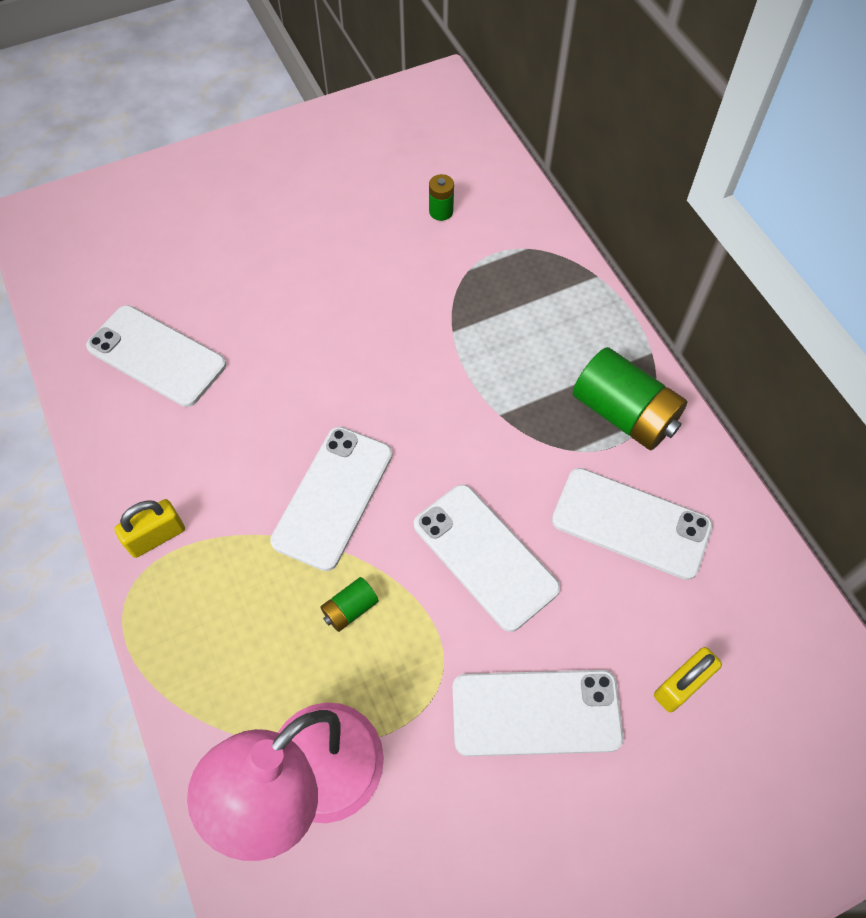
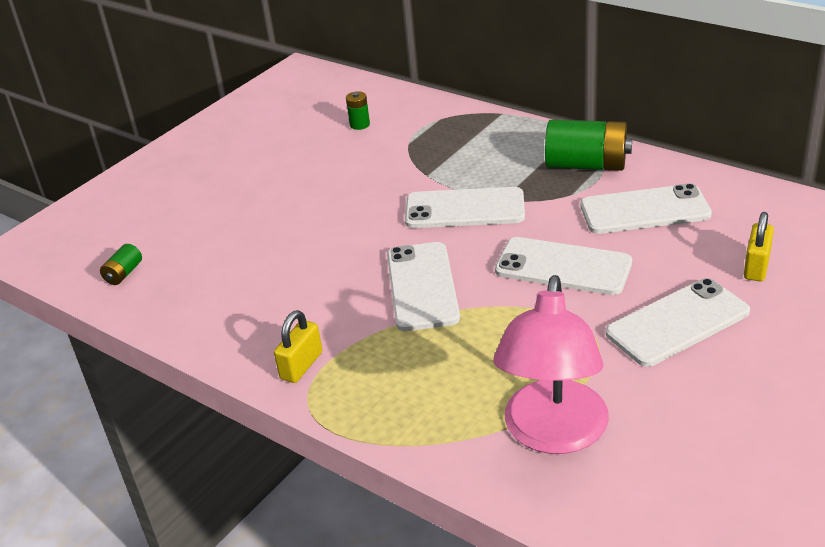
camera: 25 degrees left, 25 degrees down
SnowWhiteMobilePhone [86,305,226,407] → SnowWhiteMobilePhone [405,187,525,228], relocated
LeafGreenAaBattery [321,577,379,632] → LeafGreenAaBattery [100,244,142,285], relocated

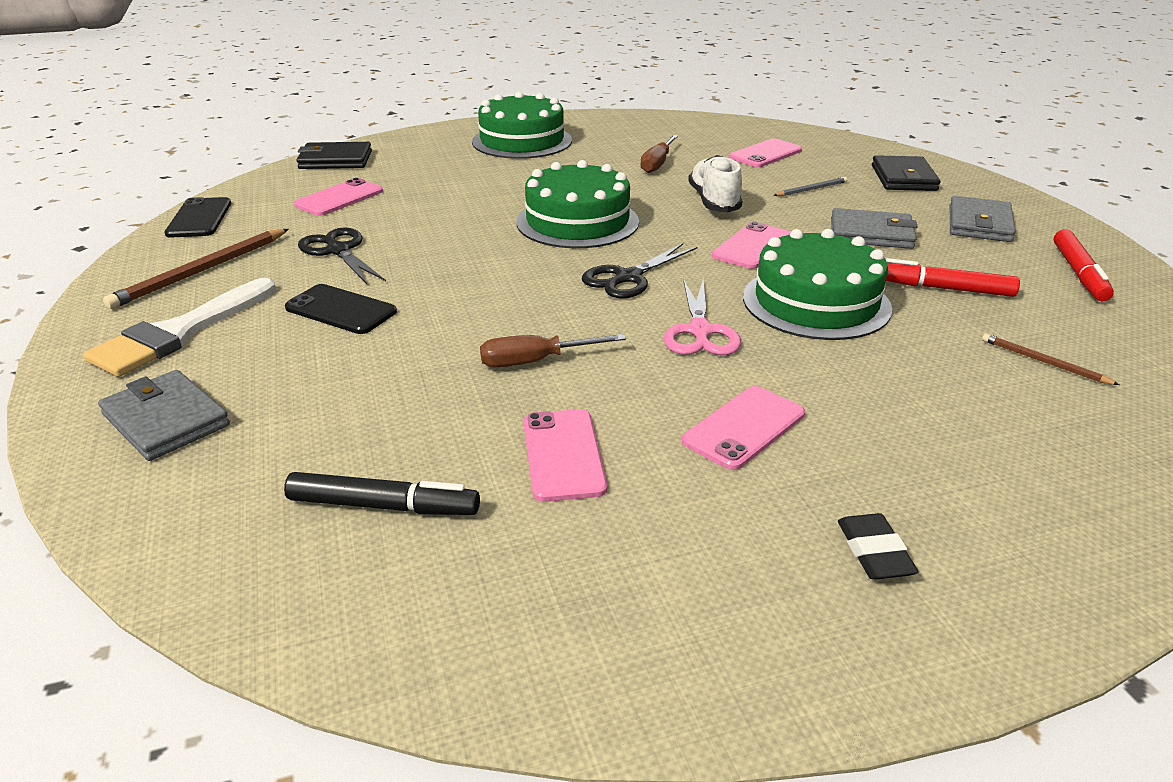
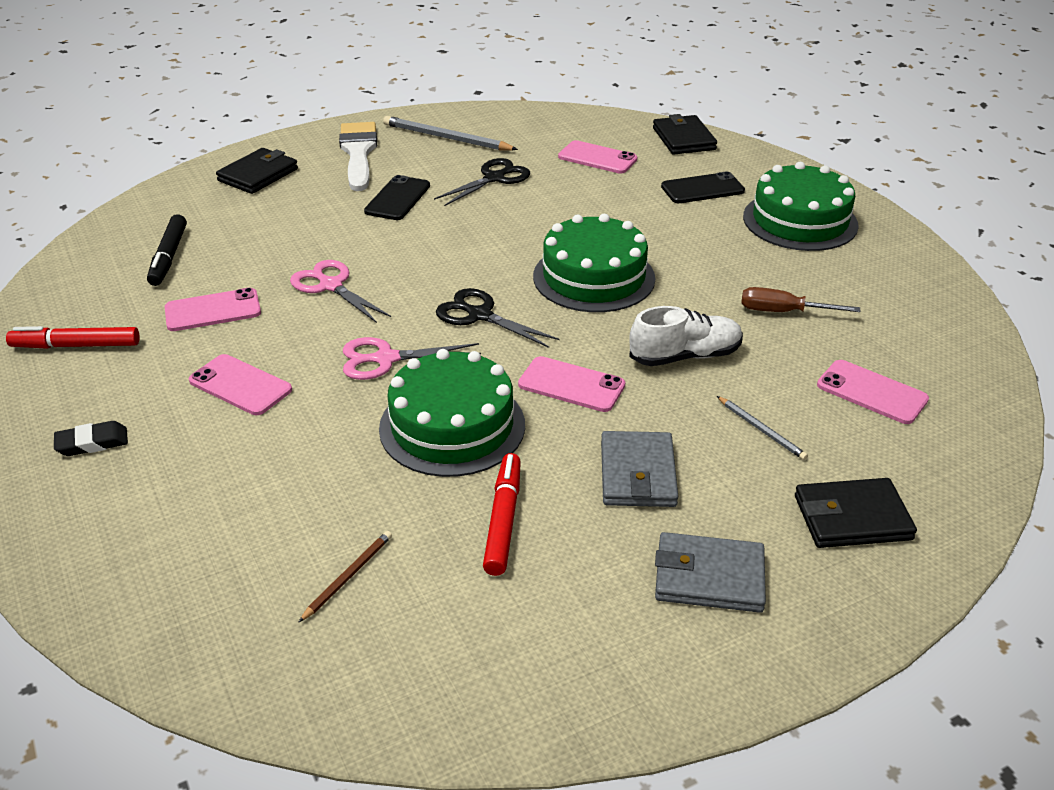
camera: 80 degrees right, 5 degrees up
JetBlackMobilePhone [164,197,231,238] → JetBlackMobilePhone [661,172,745,203], relocated
BrownWoodenPencil [103,229,288,309] → AshGreyWoodenPencil [383,116,518,151]
CrimsonFeltPen [1054,229,1114,302] → CrimsonFeltPen [6,326,140,349], relocated
SnowWhitePaintBrush [83,278,276,377] → SnowWhitePaintBrush [339,122,377,191], 60 degrees clockwise
BrownScrewdriver [480,334,626,367] → PinkPairOfScissors [290,260,391,323]
AshGreyBillfold [98,370,230,461] → JetBlackBillfold [216,148,298,194]

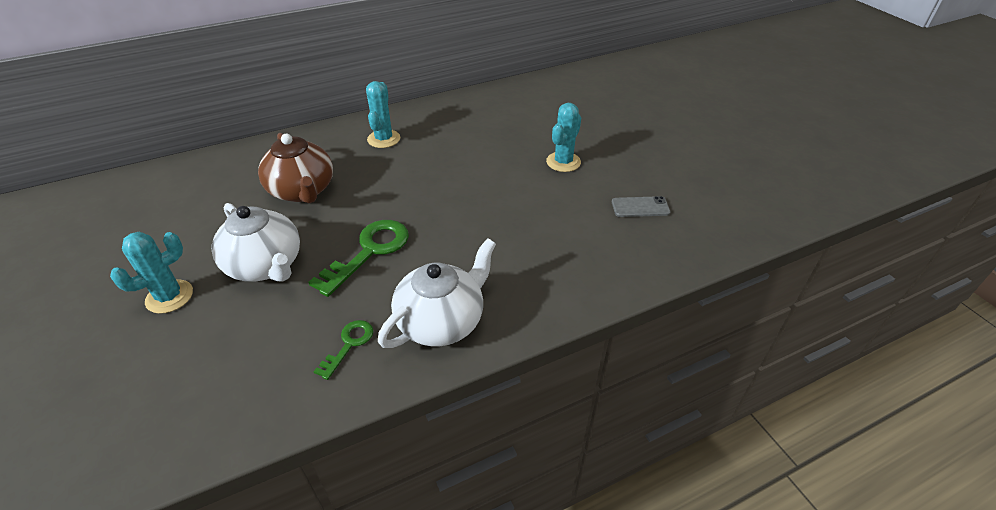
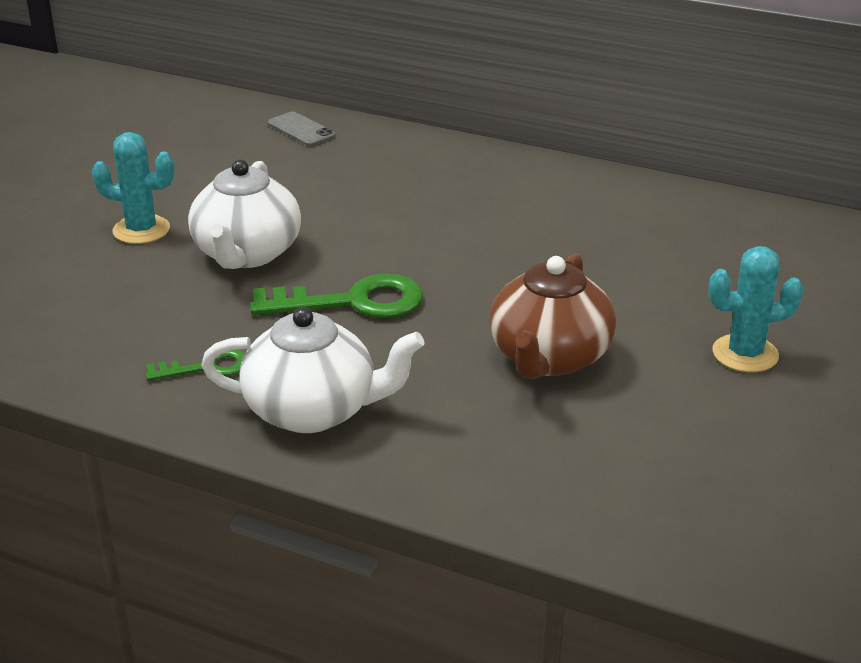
camera: 50 degrees right, 10 degrees down
TurquoiseSaguaroCactus [366,81,400,148] → -
BrownChinaTeapot [258,133,333,203] → BrownChinaTeapot [489,253,616,379], relocated
AshGreyMobilePhone [612,196,670,217] → AshGreyMobilePhone [268,111,335,146], relocated

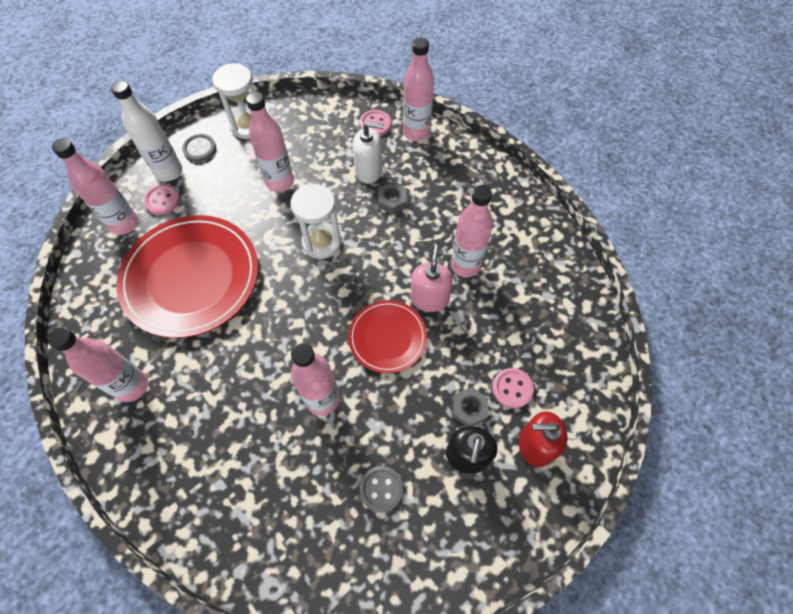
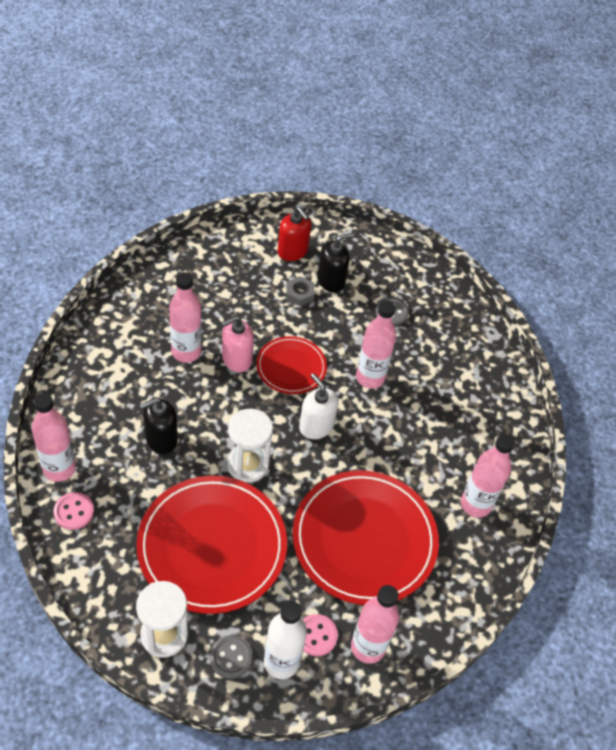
camera: 135 degrees left, 10 degrees down
PinkDrinkBottle [246,92,294,192] → CrimsonFlatDish [136,476,287,614]
SnowWhiteSoapDispenser [353,121,384,184] → SnowWhiteSoapDispenser [299,373,339,439], relocated
AshGreyHexNut [378,182,407,214] → JetBlackSoapDispenser [140,398,178,454]
PinkSewingButton [492,368,534,409] → -

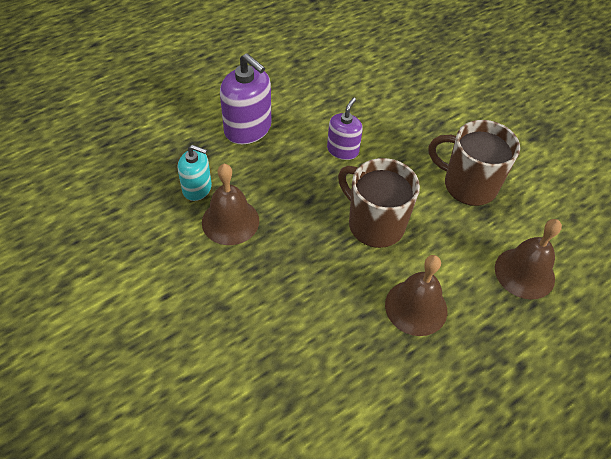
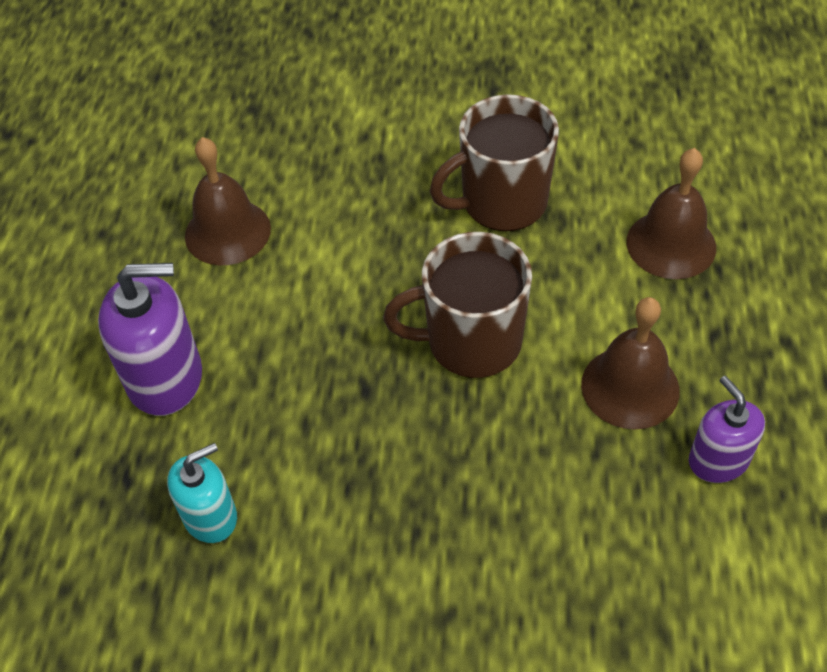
camera: 45 degrees left, 0 degrees up
RoyalPurpleSoapDispenser [327,98,363,160] → RoyalPurpleSoapDispenser [689,376,765,483], relocated
BrownBell [202,164,259,245] → BrownBell [185,137,271,265], relocated

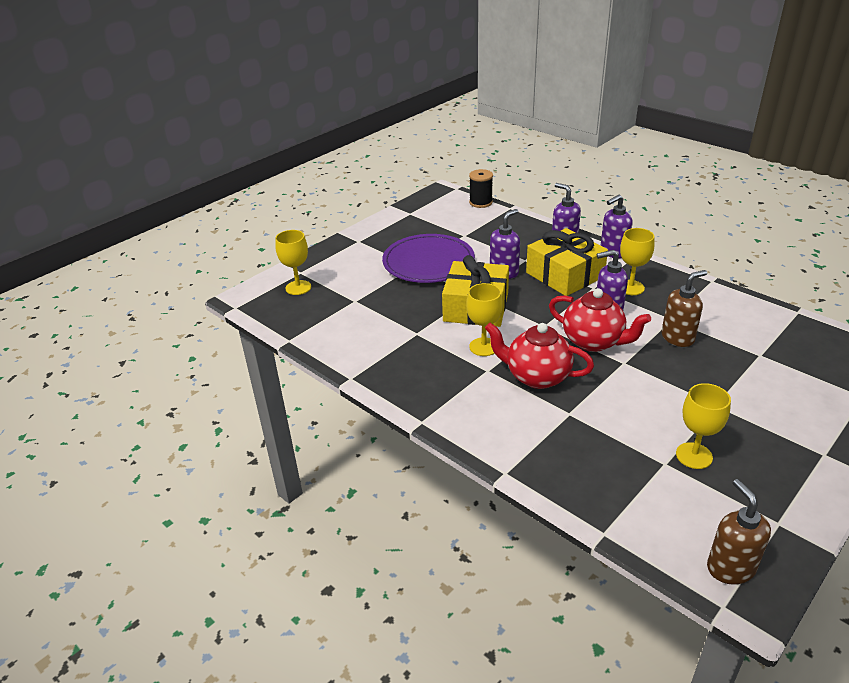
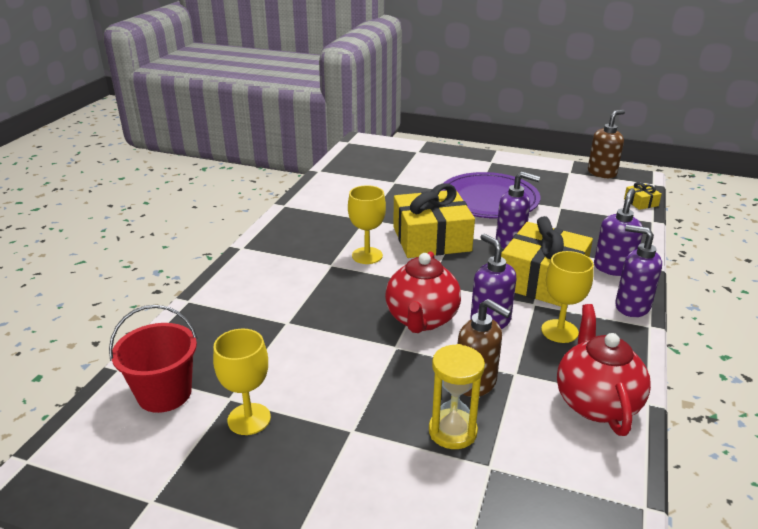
camera: 65 degrees right, 5 degrees down
JetBlackSpool [469,169,493,208] → YellowGift [624,182,662,210]
YellowGoblet [275,230,311,295] → -
CrimsonChinaTeapot [485,323,594,389] → CrimsonChinaTeapot [557,304,651,436], relocated
BrownSoapDispenser [707,479,771,585] → BrownSoapDispenser [588,110,625,178], relocated
- → CrimsonPail [109,305,198,413]
- → YellowSandTimer [429,344,485,449]

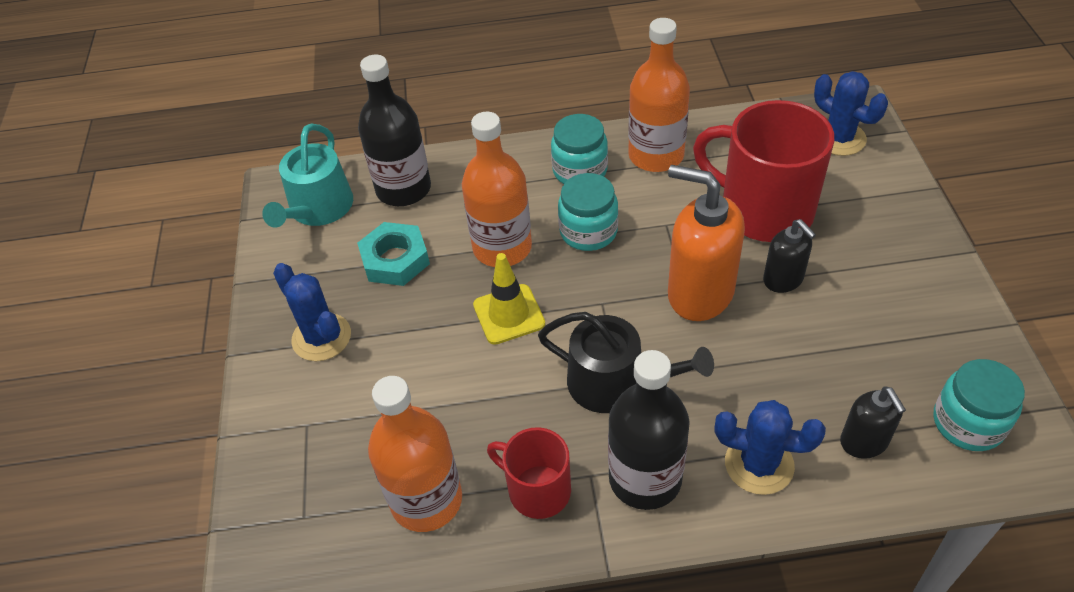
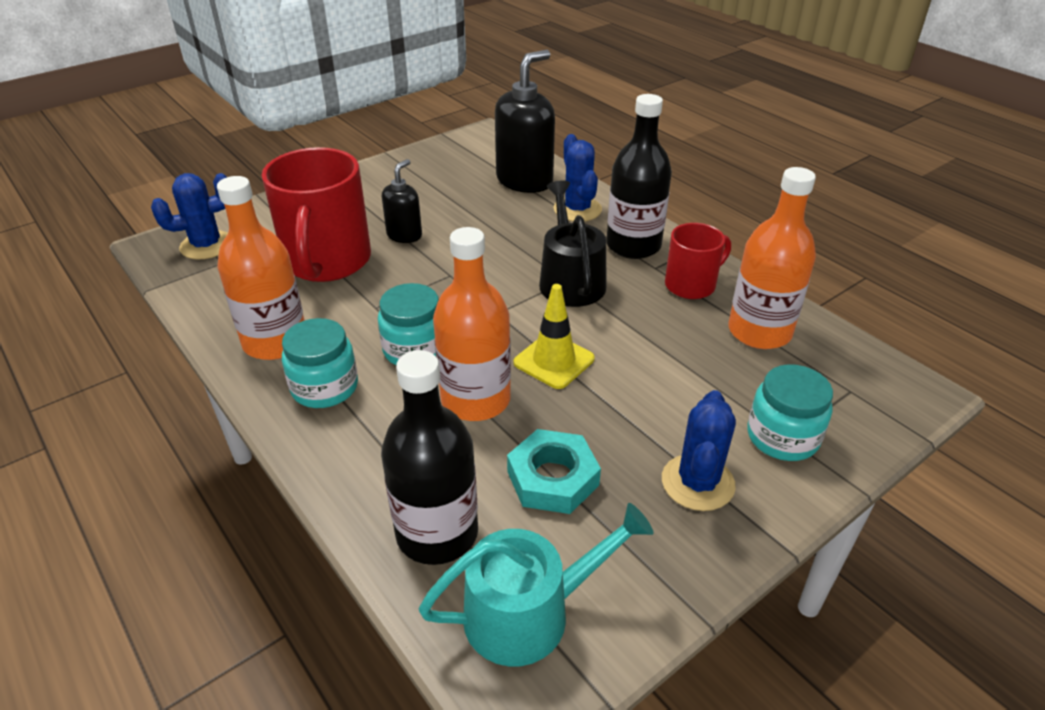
camera: 125 degrees left, 10 degrees down
BlueSaguaroCactus [814,71,888,156] → BlueSaguaroCactus [151,173,228,259], 45 degrees clockwise
OrangeColouredSoapDispenser [668,165,745,321] → -
TurquoisePreserveJar [933,359,1025,451] → TurquoisePreserveJar [747,364,833,461], relocated
JetBlackSoapDispenser [840,386,906,459] → JetBlackSoapDispenser [495,50,555,193], x1.81
CrimsonTeaMug [487,427,571,519] → CrimsonTeaMug [665,223,731,299], 120 degrees counterclockwise

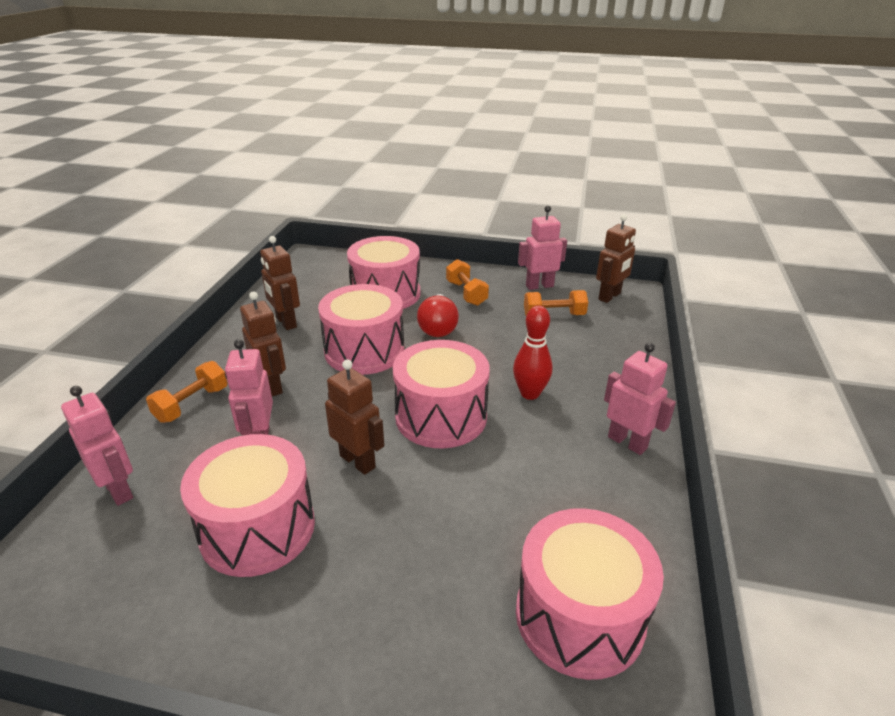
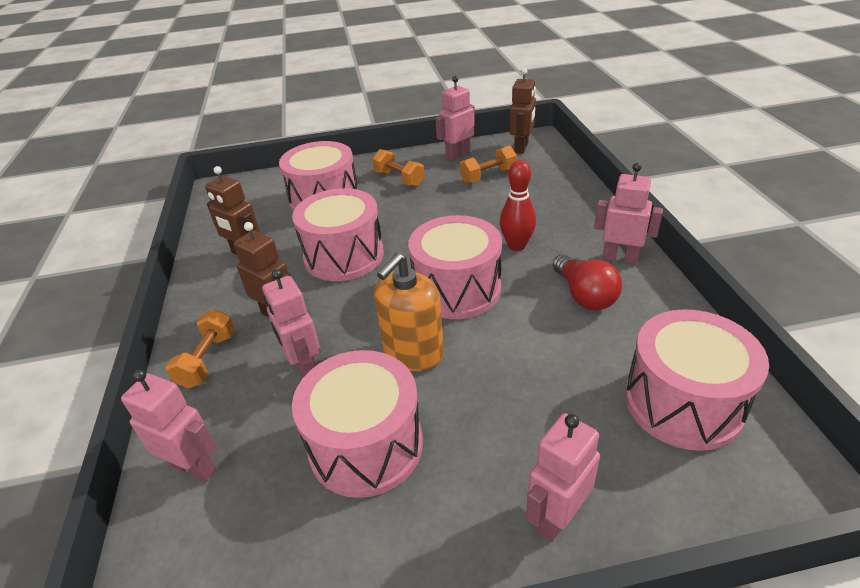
camera: 20 degrees left, 5 degrees up
CrimsonLightbulb [417,294,459,337] → CrimsonLightbulb [553,255,622,310], relocated
BrownRobot [325,360,384,475] → OrangeColouredSoapDispenser [374,253,444,371]
- → PinkRobot [526,413,600,542]

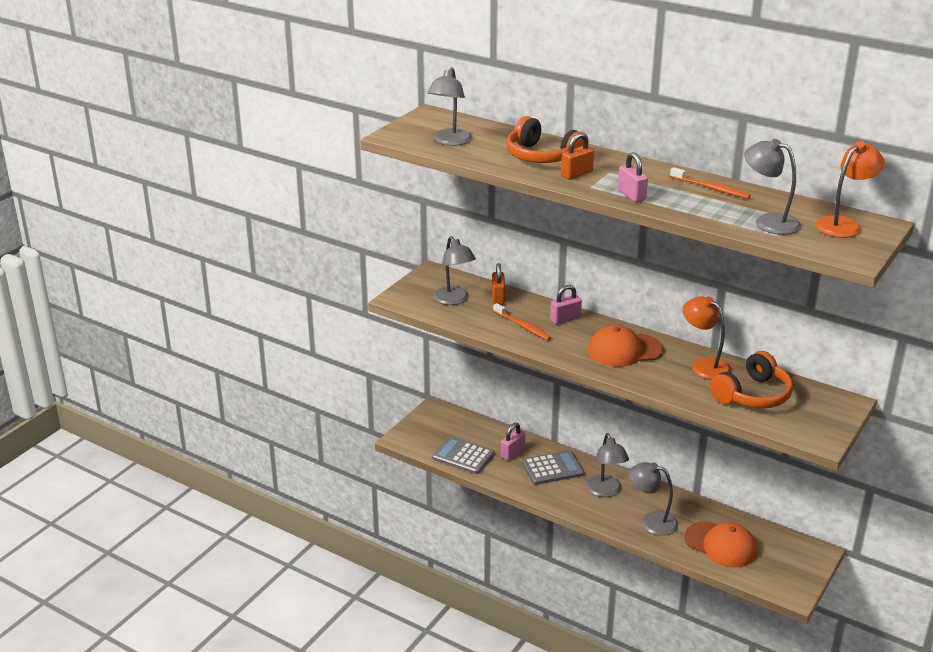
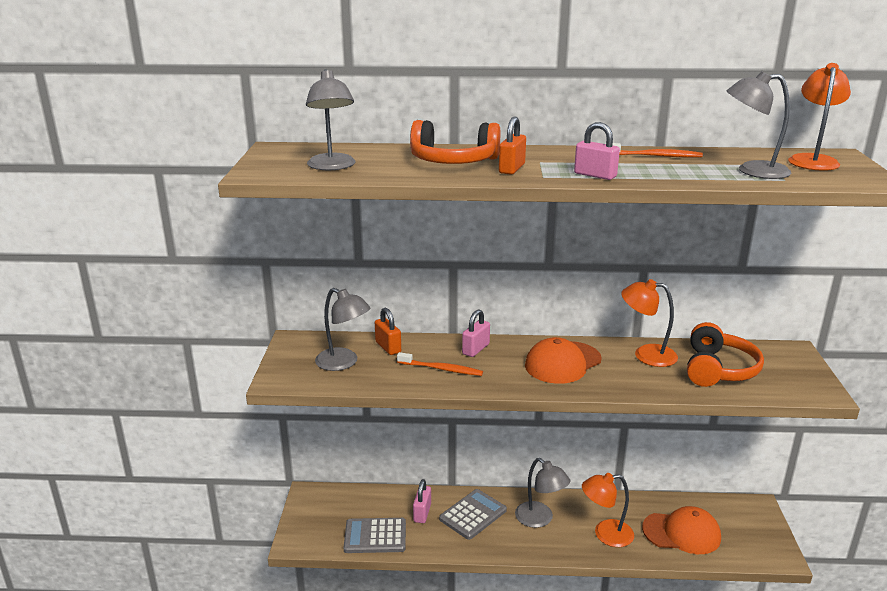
camera: 30 degrees left, 5 degrees down
AshGreyDeskLamp [629,462,678,536] → OrangeColouredDeskLamp [582,473,634,547]

